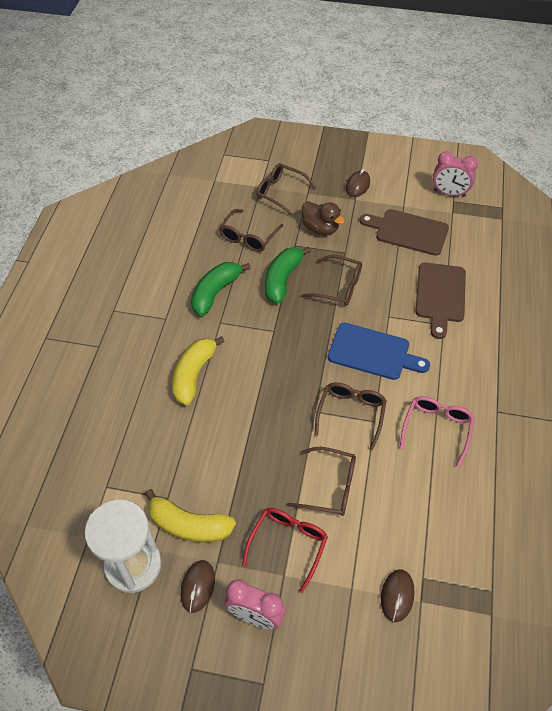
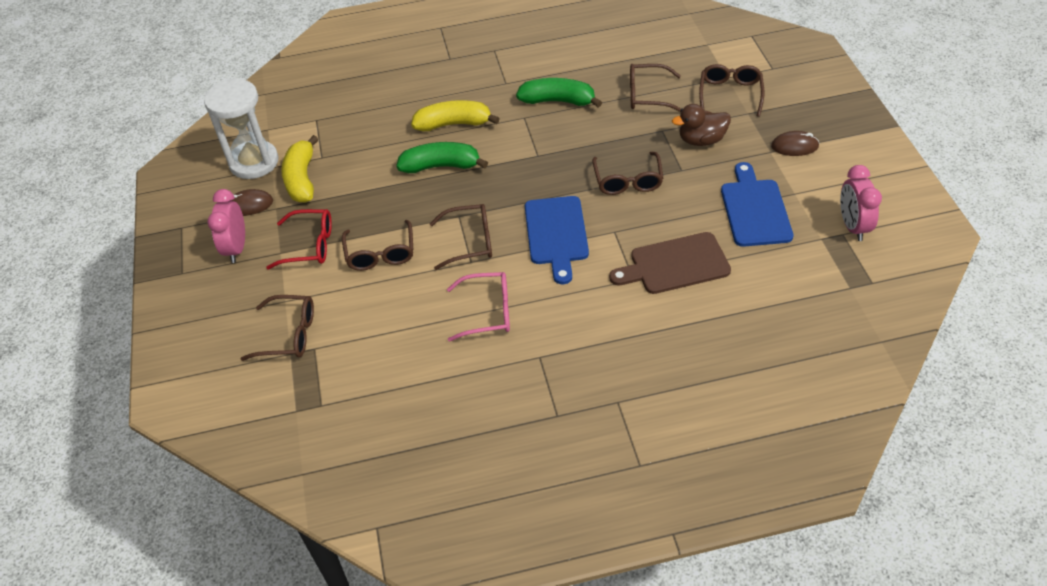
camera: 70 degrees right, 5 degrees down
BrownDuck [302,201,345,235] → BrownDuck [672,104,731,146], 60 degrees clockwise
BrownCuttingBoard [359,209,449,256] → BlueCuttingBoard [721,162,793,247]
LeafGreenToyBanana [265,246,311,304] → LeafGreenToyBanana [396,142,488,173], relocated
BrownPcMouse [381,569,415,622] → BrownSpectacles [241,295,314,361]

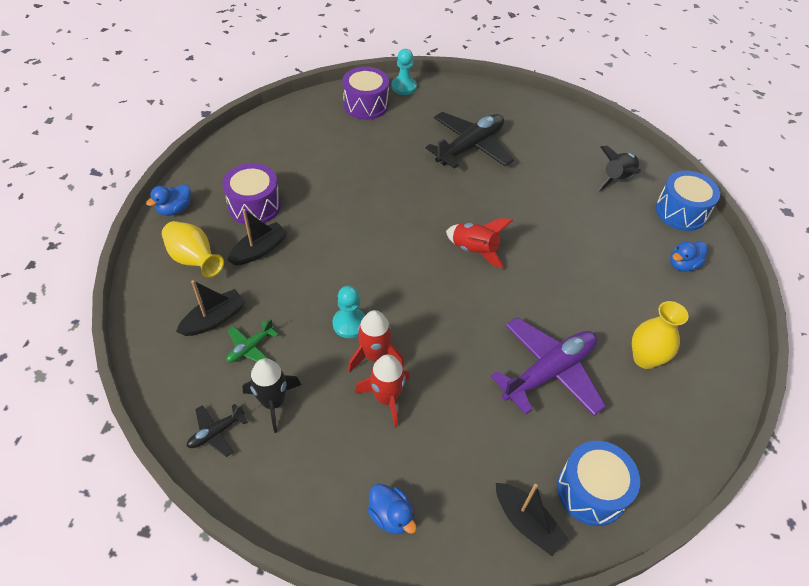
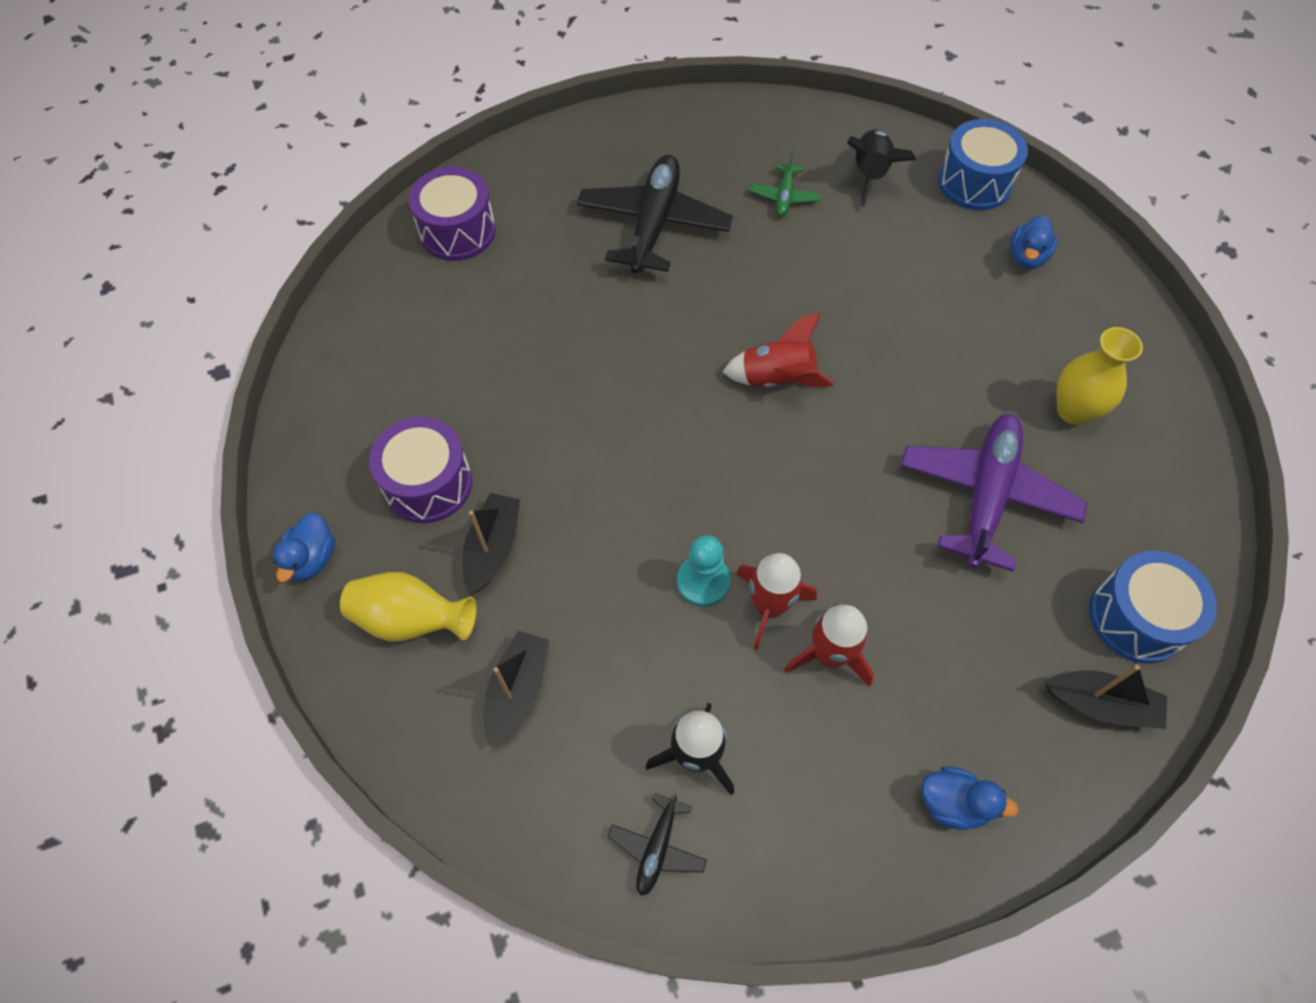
camera: 30 degrees left, 10 degrees up
TurquoisePawn [391,49,417,95] → -
LeafGreenToyPlane [226,319,278,363] → LeafGreenToyPlane [750,152,821,217], relocated

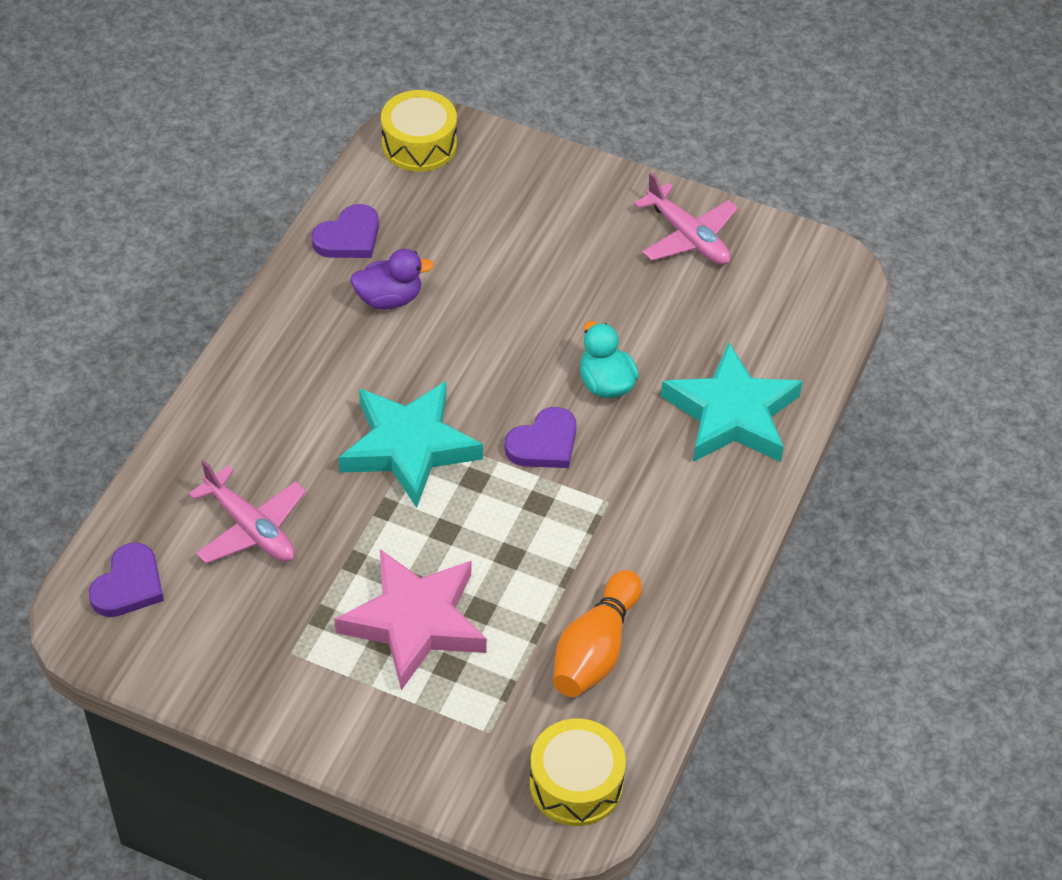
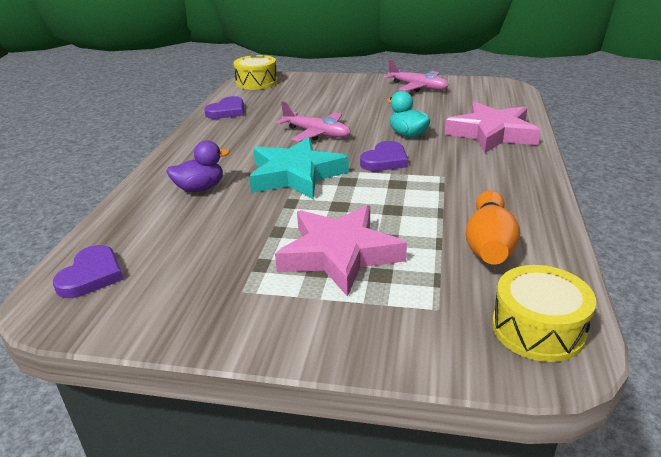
camera: 10 degrees left, 20 degrees down
RoyalPurpleDuck [350,249,434,310] → RoyalPurpleDuck [166,140,230,192], relocated
TurquoiseFivePointedStar [661,342,803,462] → PinkFivePointedStar [445,102,541,153]
PinkToyPlane [189,460,306,564] → PinkToyPlane [276,101,351,142], relocated

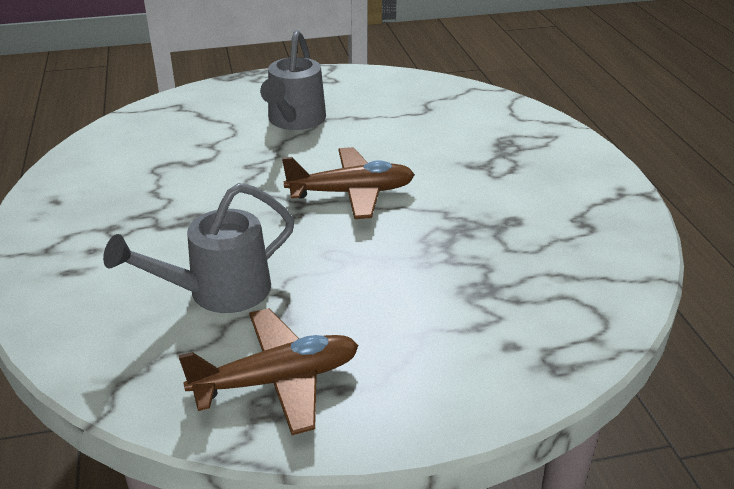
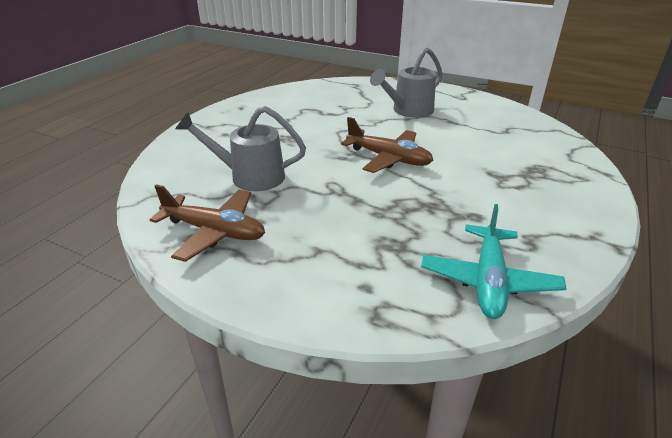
camera: 40 degrees right, 0 degrees up
- → TurquoiseToyPlane [421,204,567,319]

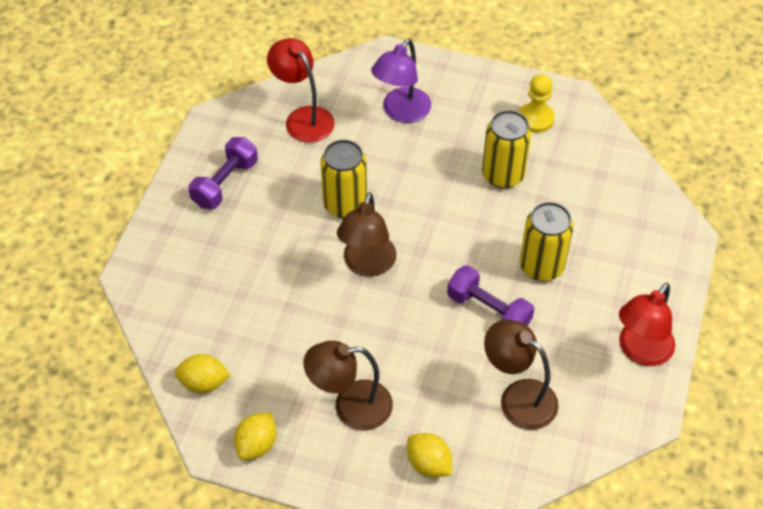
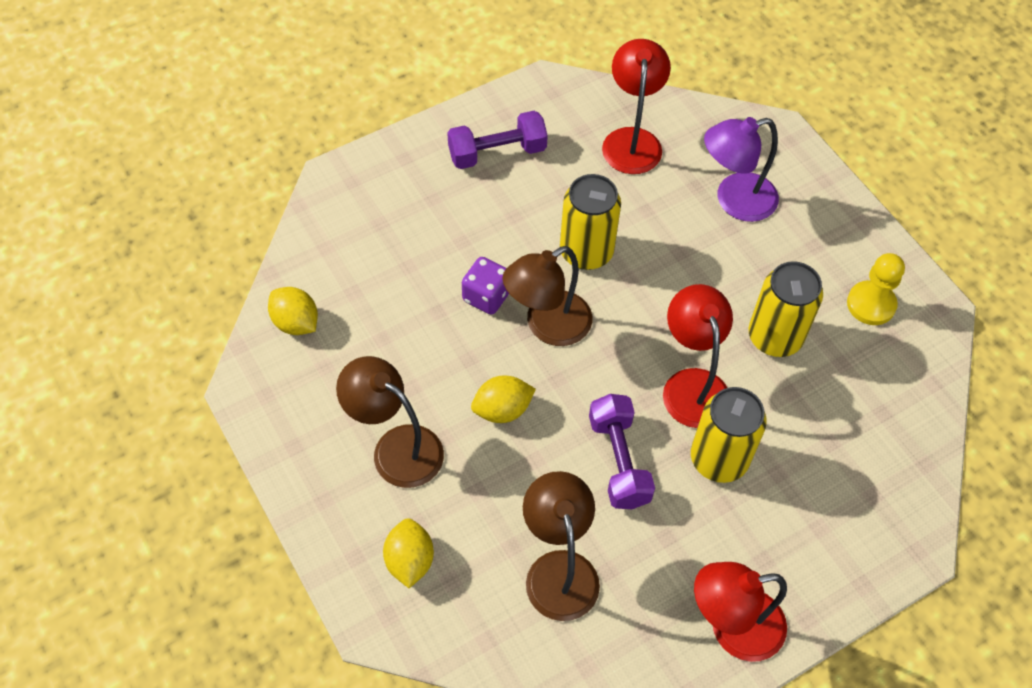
camera: 40 degrees right, 5 degrees up
YellowCitrusFruit [234,412,277,460] → YellowCitrusFruit [471,376,536,423], relocated
- → RoyalPurpleDie [462,257,509,315]
- → CrimsonDeskLamp [663,284,733,428]

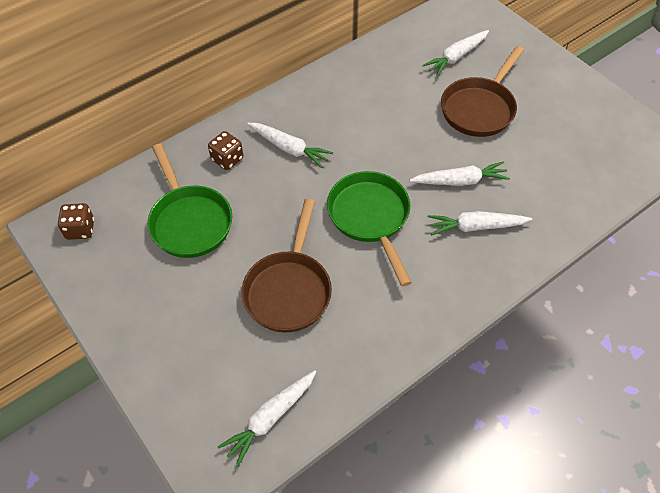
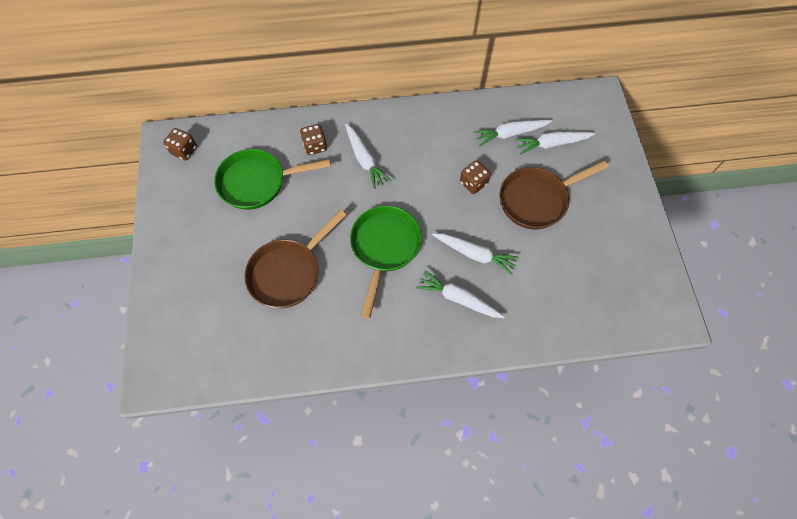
camera: 30 degrees right, 10 degrees up
LeafGreenSkillet [147,144,232,258] → LeafGreenSkillet [214,149,331,210], 75 degrees clockwise
SnowWhiteCarrot [218,370,316,467] → SnowWhiteCarrot [474,120,552,146], relocated
- → BrownDie [460,160,491,194]

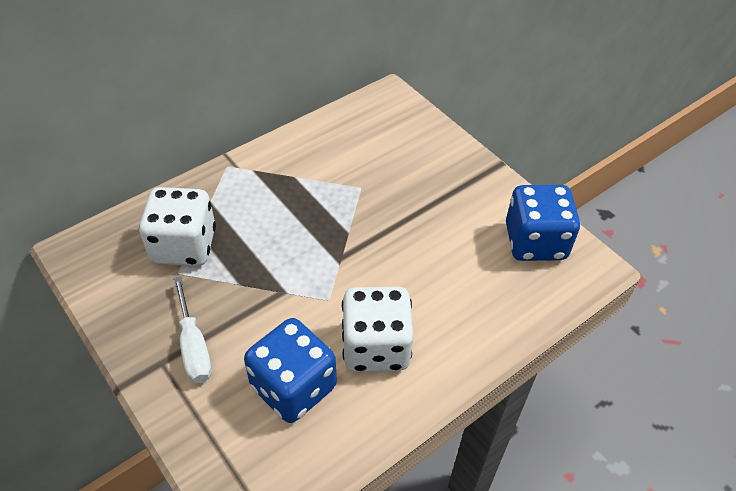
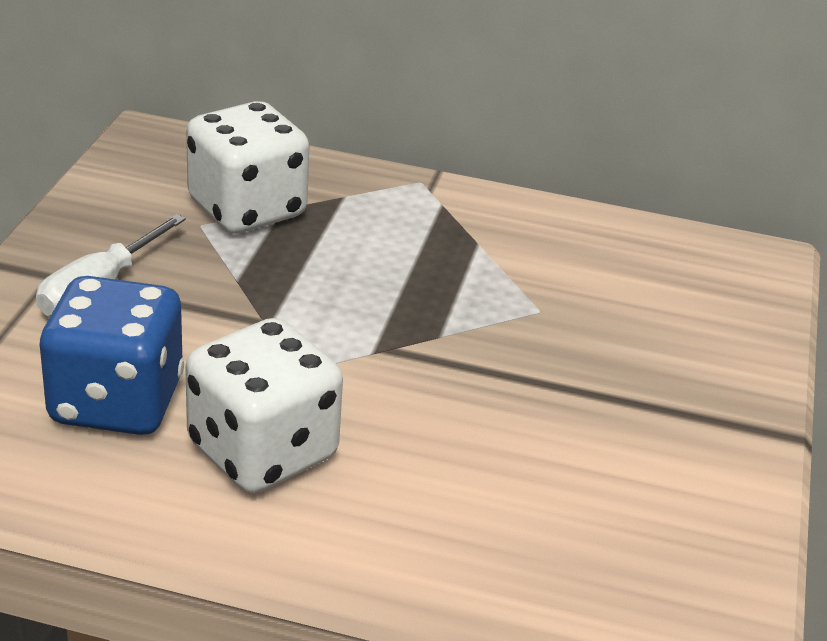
camera: 50 degrees right, 15 degrees down
BlueDie [506,185,580,261] → -

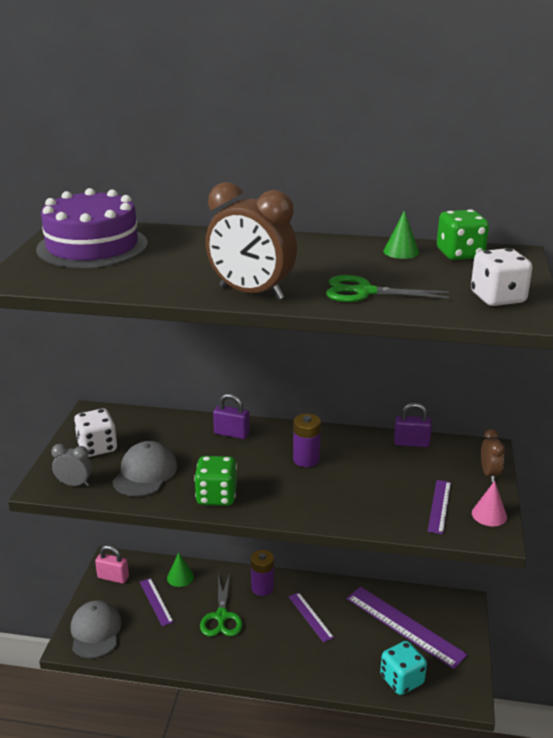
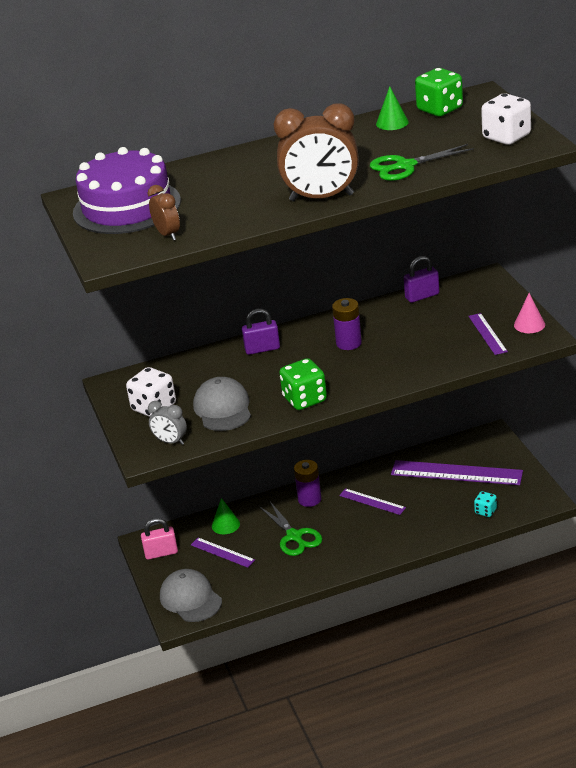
camera: 25 degrees left, 5 degrees up
BrownClock [481,429,505,482] → BrownClock [148,185,180,241], relocated
AshGreyClock [51,444,92,486] → AshGreyClock [148,401,187,445], 135 degrees counterclockwise
TurquoiseDie [380,641,427,695] → TurquoiseDie [474,491,497,517], x0.56

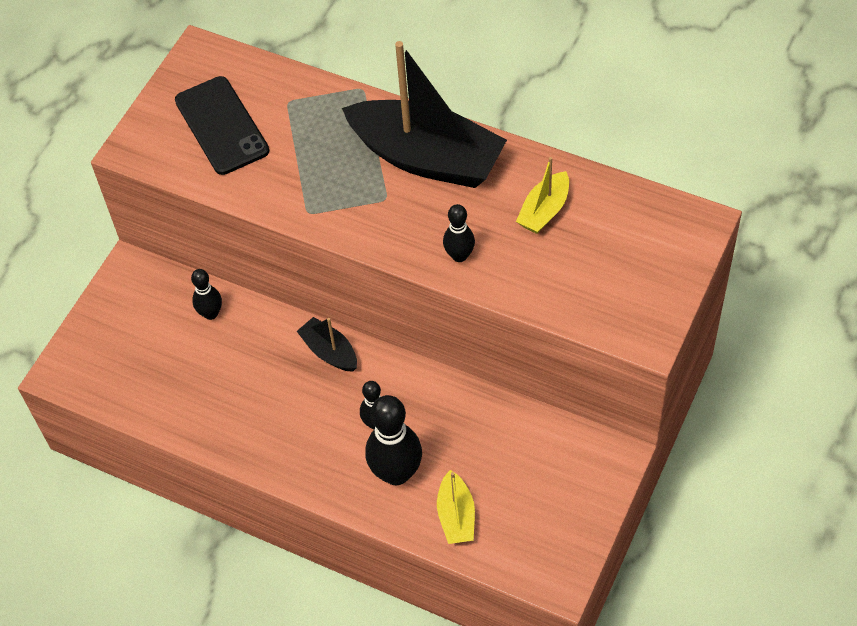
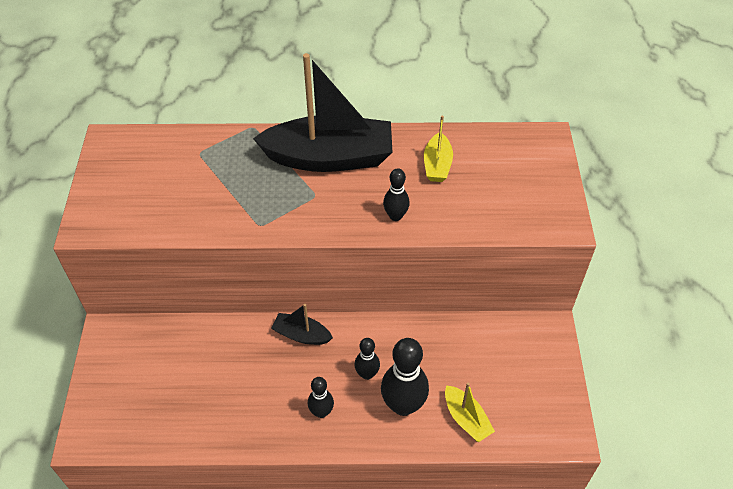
camera: 30 degrees left, 5 degrees down
JetBlackMobilePhone [175,76,269,175] → -
JetBlackBowlingPin [191,269,222,320] → JetBlackBowlingPin [308,377,334,418], relocated

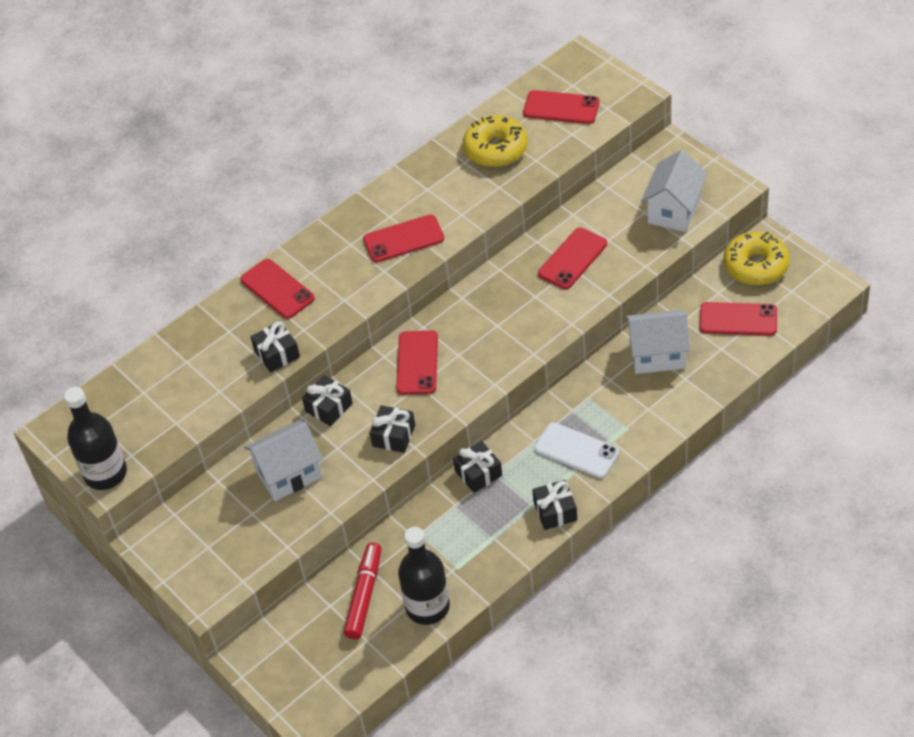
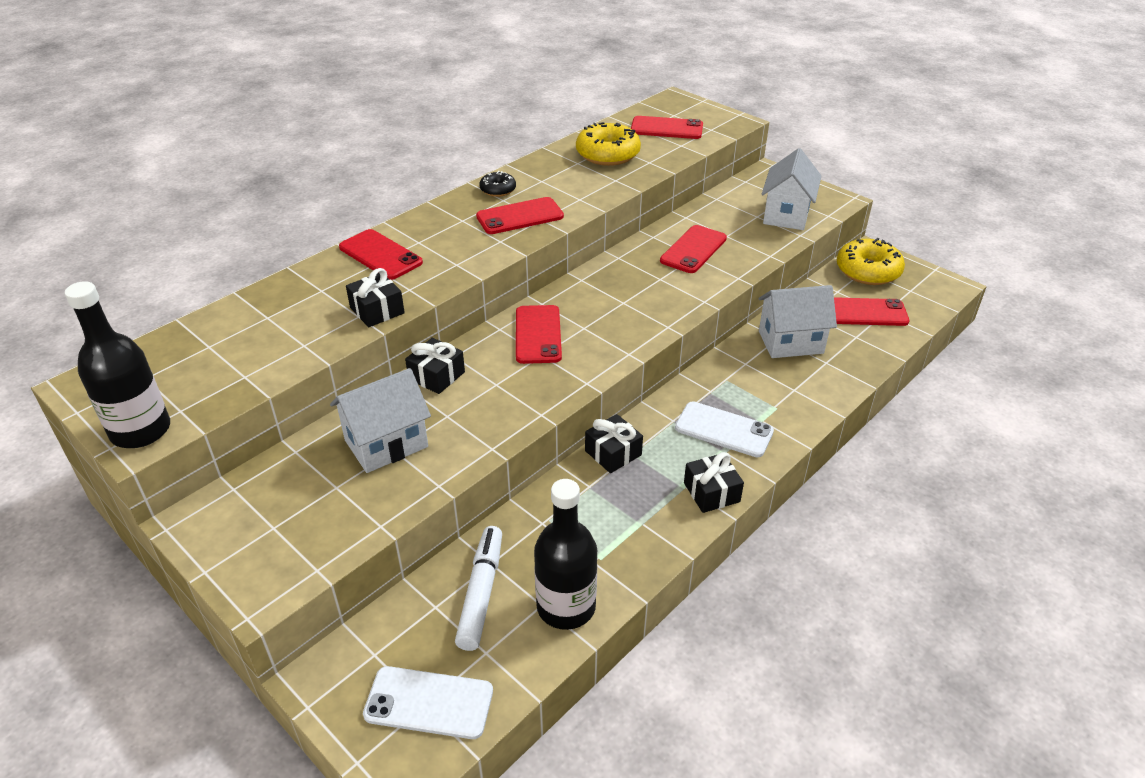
camera: 10 degrees left, 10 degrees down
JetBlackGift [370,405,415,453] → -
CrimsonFeltPen [344,542,381,639] → SnowWhiteFeltPen [455,526,502,651]
- → JetBlackDoughnut [479,171,516,197]
- → SnowWhiteMobilePhone [363,666,493,739]

